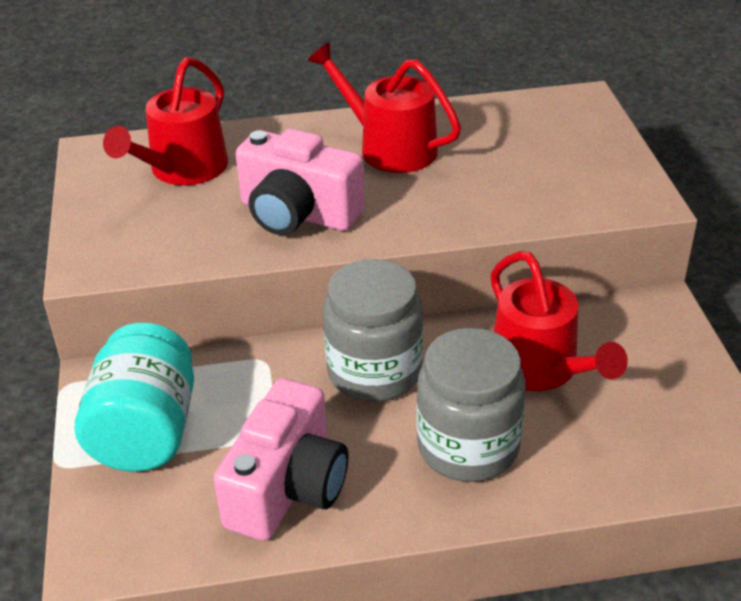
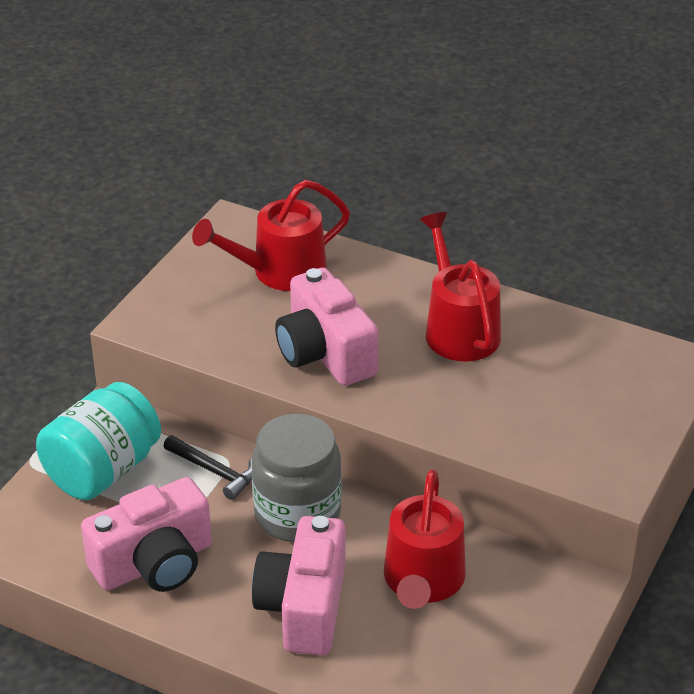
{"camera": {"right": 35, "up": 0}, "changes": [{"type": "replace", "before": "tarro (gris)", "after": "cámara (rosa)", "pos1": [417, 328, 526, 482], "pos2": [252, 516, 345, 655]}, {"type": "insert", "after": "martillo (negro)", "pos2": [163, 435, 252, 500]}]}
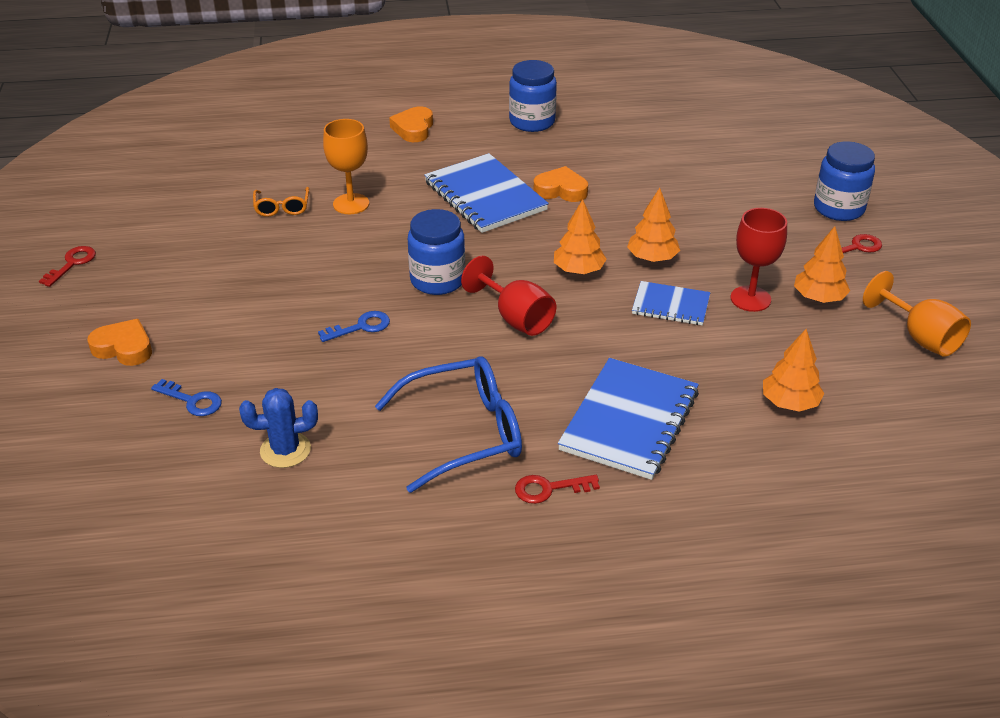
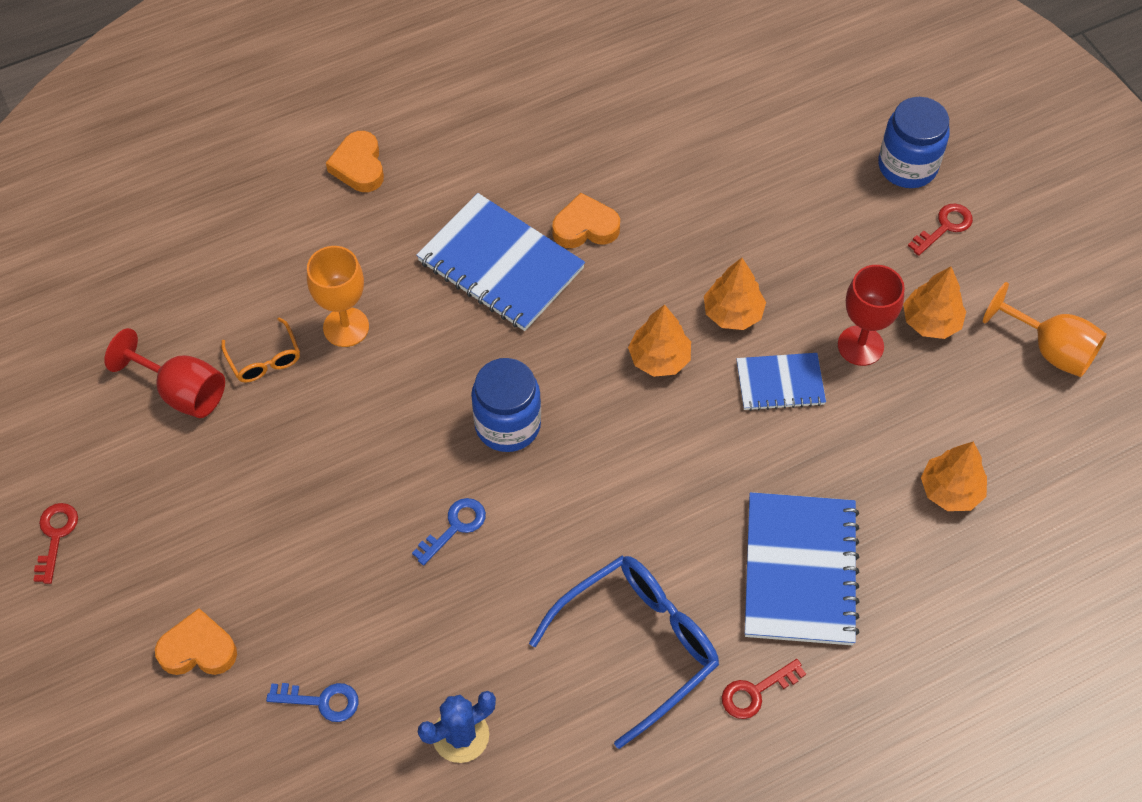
{"camera": {"right": -20, "up": 20}, "changes": [{"type": "delete", "before": "tarro (azul)", "pos1": [509, 60, 557, 132]}, {"type": "move", "before": "copa (rojo)", "pos1": [461, 256, 556, 336], "pos2": [104, 328, 225, 418]}]}
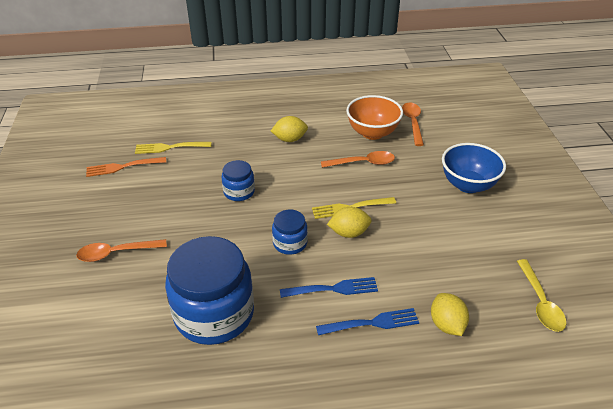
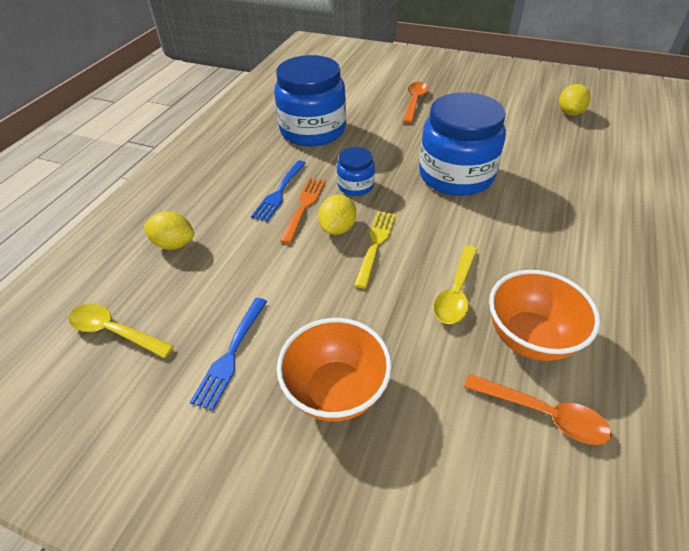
{"camera": {"right": 120, "up": 5}, "changes": [{"type": "move", "before": "limón (amarillo)", "pos1": [271, 116, 308, 142], "pos2": [559, 84, 591, 116]}, {"type": "delete", "before": "tenedor (amarillo)", "pos1": [135, 142, 212, 154]}, {"type": "recolor", "before": "cuenco (azul)", "after": "cuenco (naranja)", "pos1": [442, 143, 506, 193], "pos2": [277, 318, 392, 422]}, {"type": "recolor", "before": "cuchara (naranja)", "after": "cuchara (amarillo)", "pos1": [321, 151, 395, 168], "pos2": [433, 245, 478, 324]}, {"type": "move", "before": "tenedor (naranja)", "pos1": [86, 157, 166, 177], "pos2": [280, 178, 326, 244]}, {"type": "resize", "before": "tarro (azul)", "pos1": [221, 160, 255, 201], "pos2": [419, 92, 506, 196], "scale": 2.07}, {"type": "move", "before": "tenedor (azul)", "pos1": [316, 308, 419, 335], "pos2": [190, 298, 267, 411]}]}
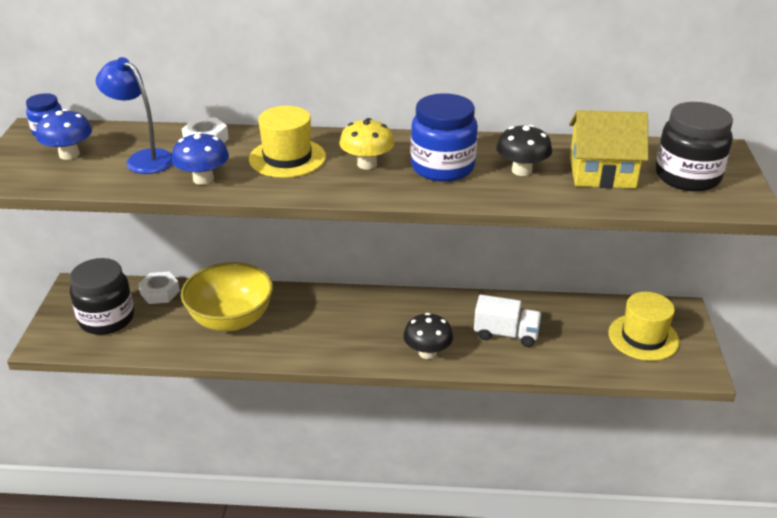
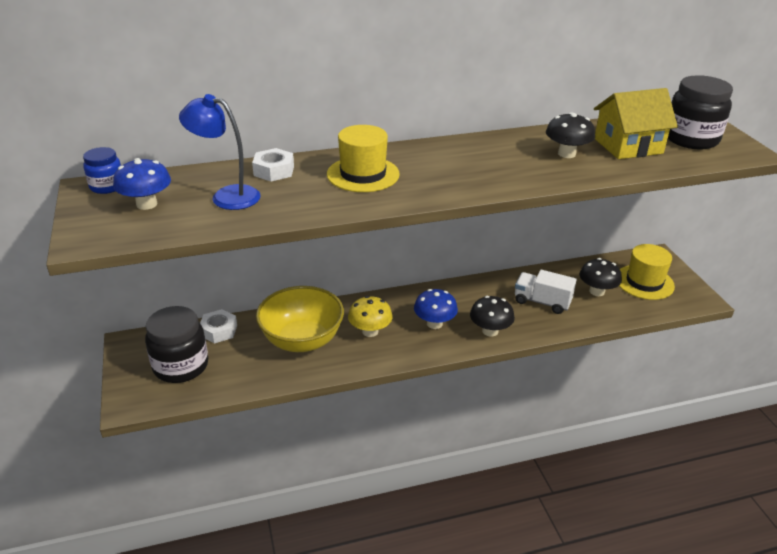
{"camera": {"right": -20, "up": 0}, "changes": [{"type": "delete", "before": "tarro (azul)", "pos1": [411, 93, 478, 182]}, {"type": "move", "before": "seta (amarillo)", "pos1": [339, 118, 394, 169], "pos2": [348, 296, 393, 337]}, {"type": "move", "before": "seta (azul)", "pos1": [172, 132, 229, 185], "pos2": [414, 289, 458, 329]}, {"type": "rotate", "before": "camión (blanco)", "pos1": [474, 295, 542, 347], "pos2": [515, 270, 577, 314], "turn": -150}, {"type": "insert", "after": "seta (negro)", "pos2": [579, 258, 622, 296]}]}
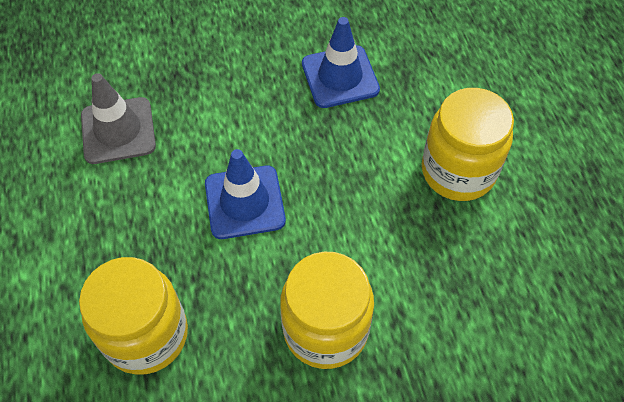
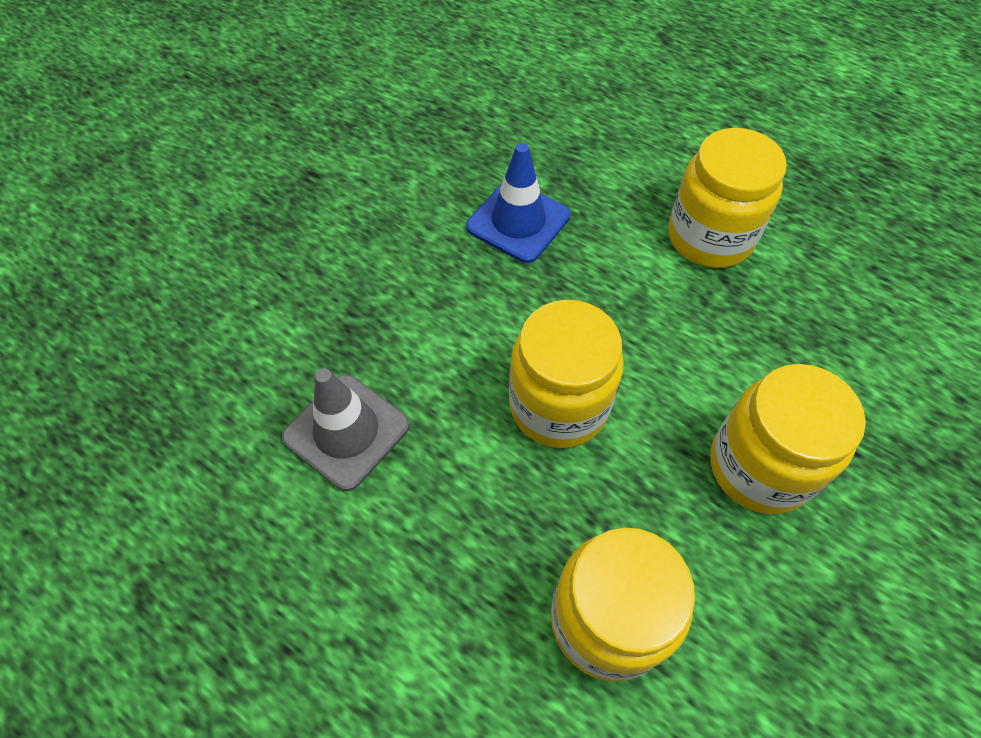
{"camera": {"right": -40, "up": 0}, "changes": [{"type": "replace", "before": "cono de tráfico (azul)", "after": "tarro (amarillo)", "pos1": [205, 149, 286, 239], "pos2": [509, 300, 624, 448]}]}
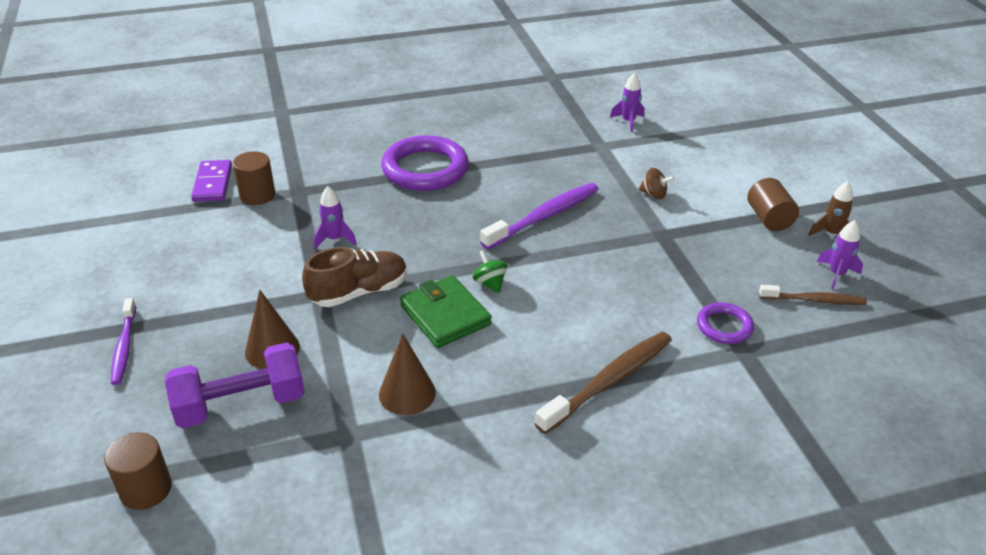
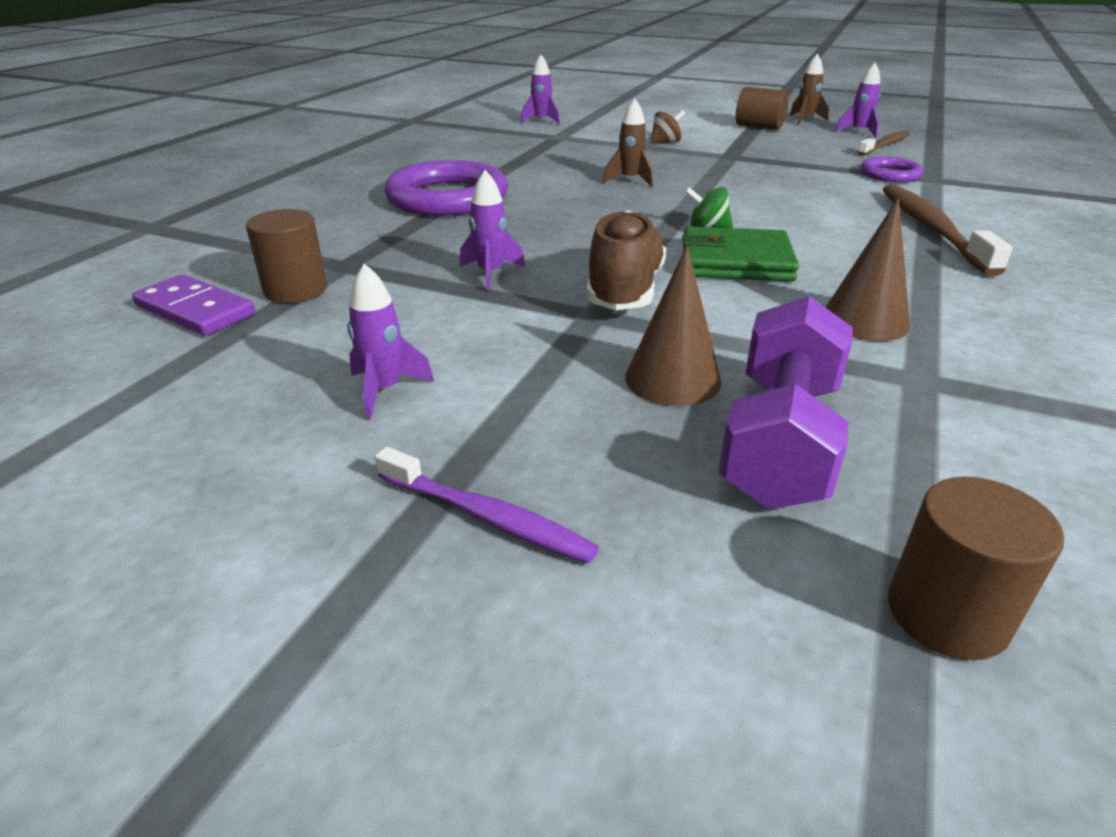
{"camera": {"right": -50, "up": -5}, "changes": [{"type": "replace", "before": "cepillo de dientes (morado)", "after": "cohete (marrón)", "pos1": [480, 183, 599, 249], "pos2": [603, 98, 653, 187]}, {"type": "insert", "after": "cohete (morado)", "pos2": [347, 264, 434, 419]}]}
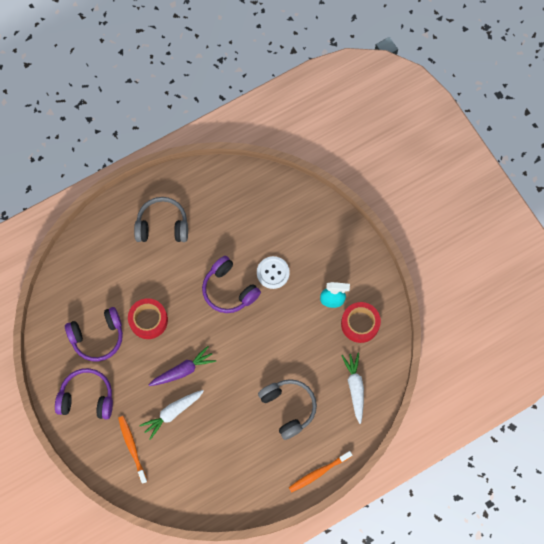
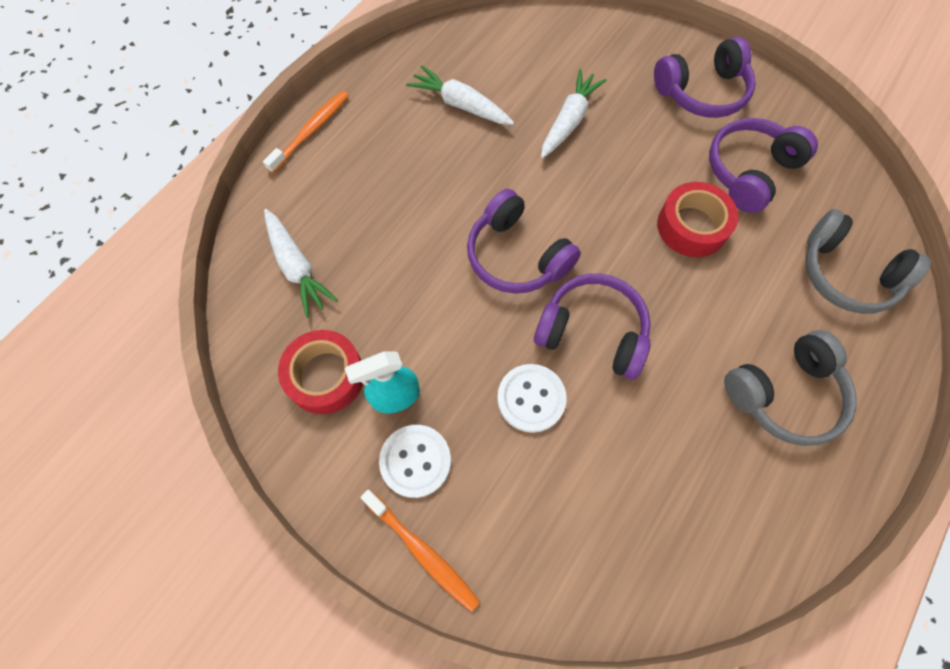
{"camera": {"right": 155, "up": -5}, "changes": [{"type": "delete", "before": "zanahoria (morado)", "pos1": [149, 346, 216, 386]}, {"type": "move", "before": "auriculares (gris)", "pos1": [258, 379, 317, 440], "pos2": [806, 209, 931, 314]}, {"type": "move", "before": "cepillo de dientes (naranja)", "pos1": [118, 416, 147, 484], "pos2": [361, 490, 480, 612]}, {"type": "insert", "after": "zanahoria (blanco)", "pos2": [406, 65, 514, 125]}, {"type": "insert", "after": "auriculares (morado)", "pos2": [467, 189, 581, 294]}, {"type": "insert", "after": "botón (blanco)", "pos2": [379, 425, 451, 498]}]}
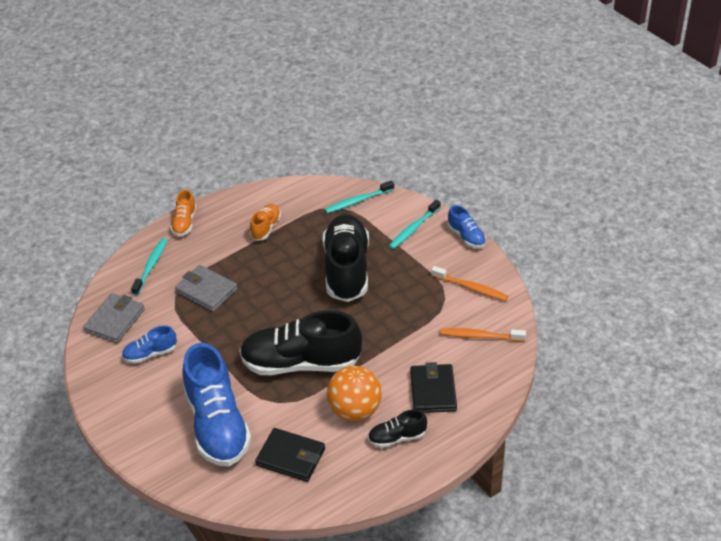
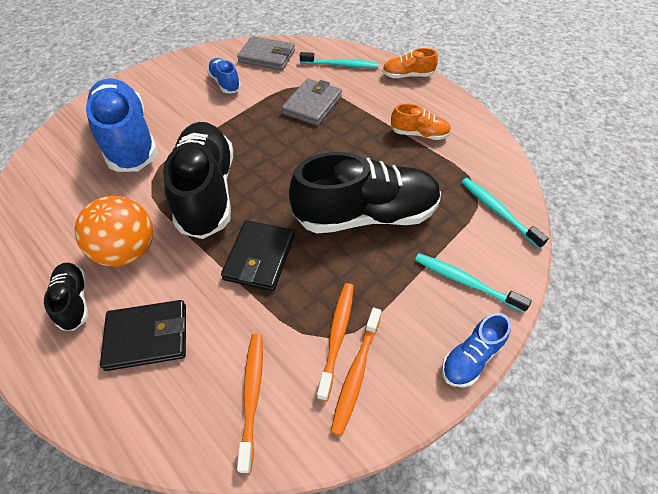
{"camera": {"right": 80, "up": 10}, "changes": [{"type": "rotate", "before": "zapato (azul)", "pos1": [182, 343, 252, 466], "pos2": [86, 78, 158, 172], "turn": 90}, {"type": "move", "before": "cartera (negro)", "pos1": [255, 428, 325, 482], "pos2": [221, 220, 294, 291]}, {"type": "insert", "after": "cepillo de dientes (naranja)", "pos2": [317, 283, 354, 401]}]}
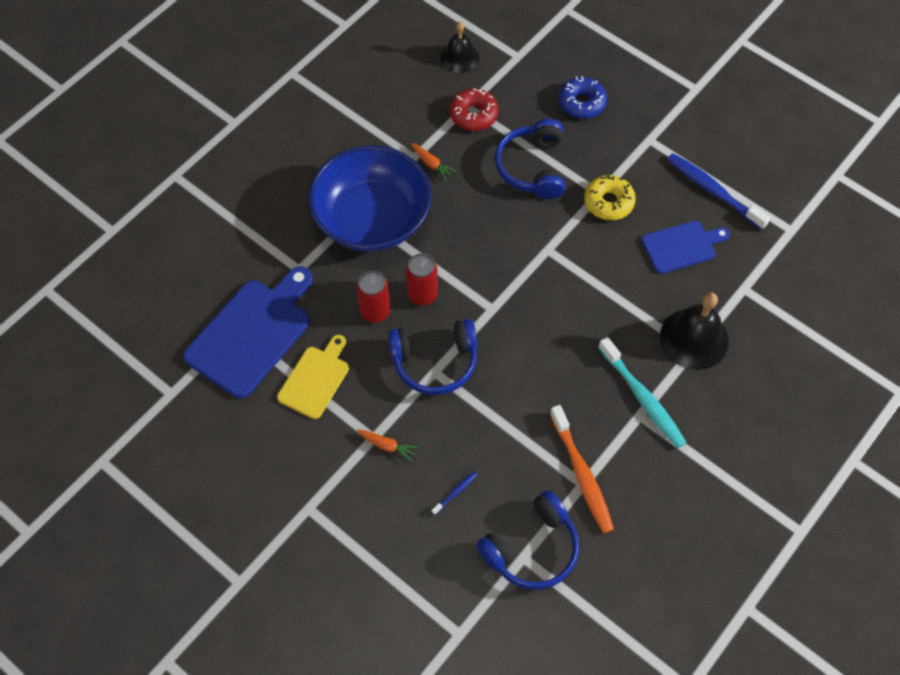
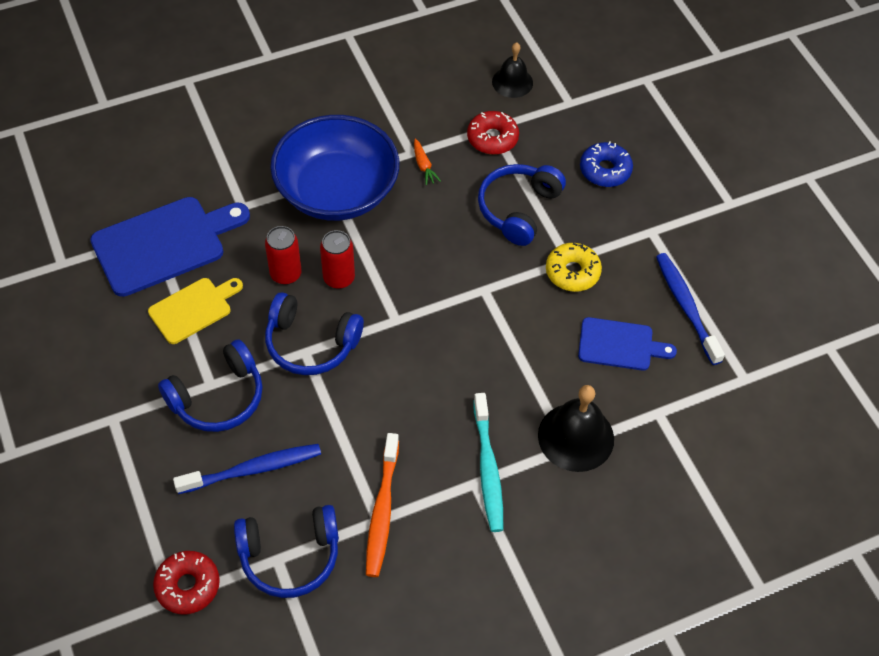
{"camera": {"right": 25, "up": -5}, "changes": [{"type": "replace", "before": "zanahoria (naranja)", "after": "auriculares (azul)", "pos1": [357, 430, 418, 462], "pos2": [158, 339, 263, 432]}, {"type": "resize", "before": "cepillo de dientes (azul)", "pos1": [431, 471, 478, 515], "pos2": [173, 444, 321, 494], "scale": 2.27}, {"type": "insert", "after": "rosquilla (rojo)", "pos2": [153, 551, 220, 614]}]}
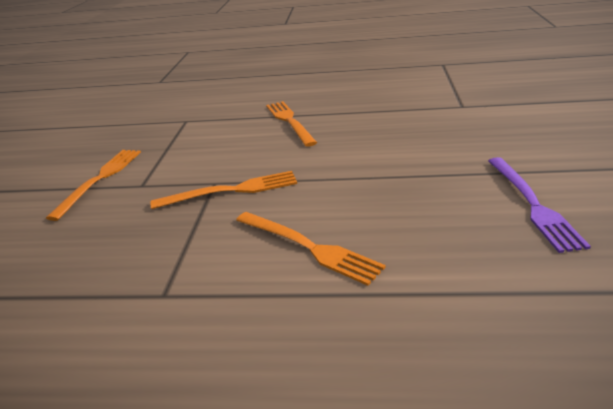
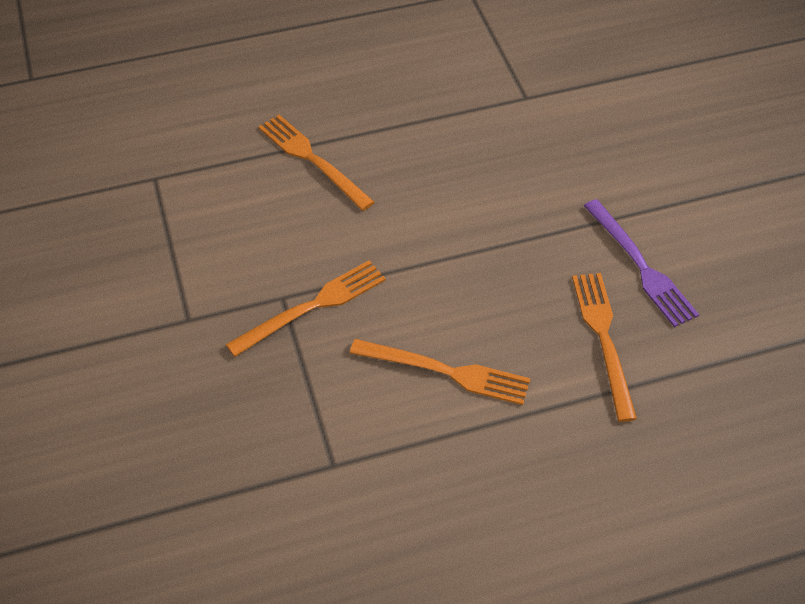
{"camera": {"right": -25, "up": 20}, "changes": [{"type": "move", "before": "tenedor (naranja)", "pos1": [46, 150, 141, 221], "pos2": [572, 273, 637, 422]}]}
